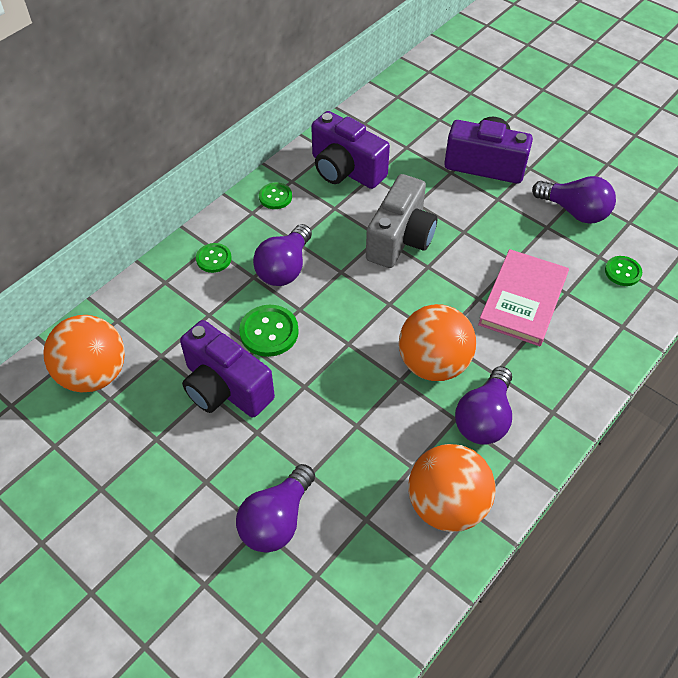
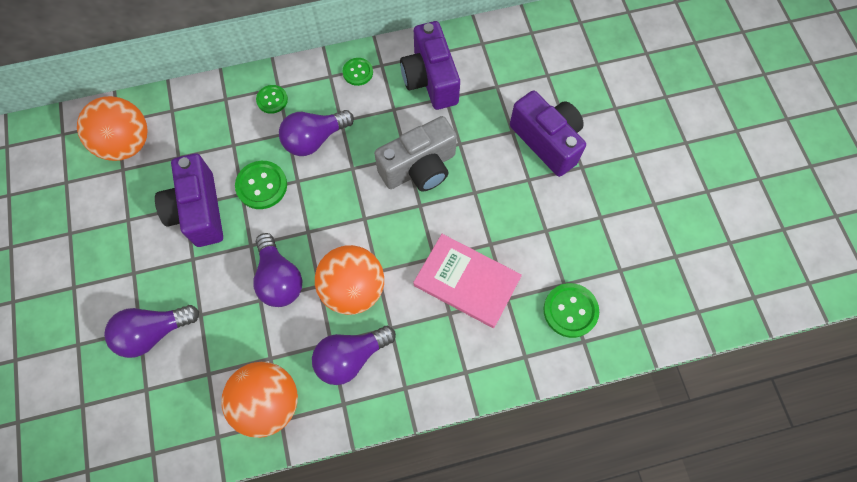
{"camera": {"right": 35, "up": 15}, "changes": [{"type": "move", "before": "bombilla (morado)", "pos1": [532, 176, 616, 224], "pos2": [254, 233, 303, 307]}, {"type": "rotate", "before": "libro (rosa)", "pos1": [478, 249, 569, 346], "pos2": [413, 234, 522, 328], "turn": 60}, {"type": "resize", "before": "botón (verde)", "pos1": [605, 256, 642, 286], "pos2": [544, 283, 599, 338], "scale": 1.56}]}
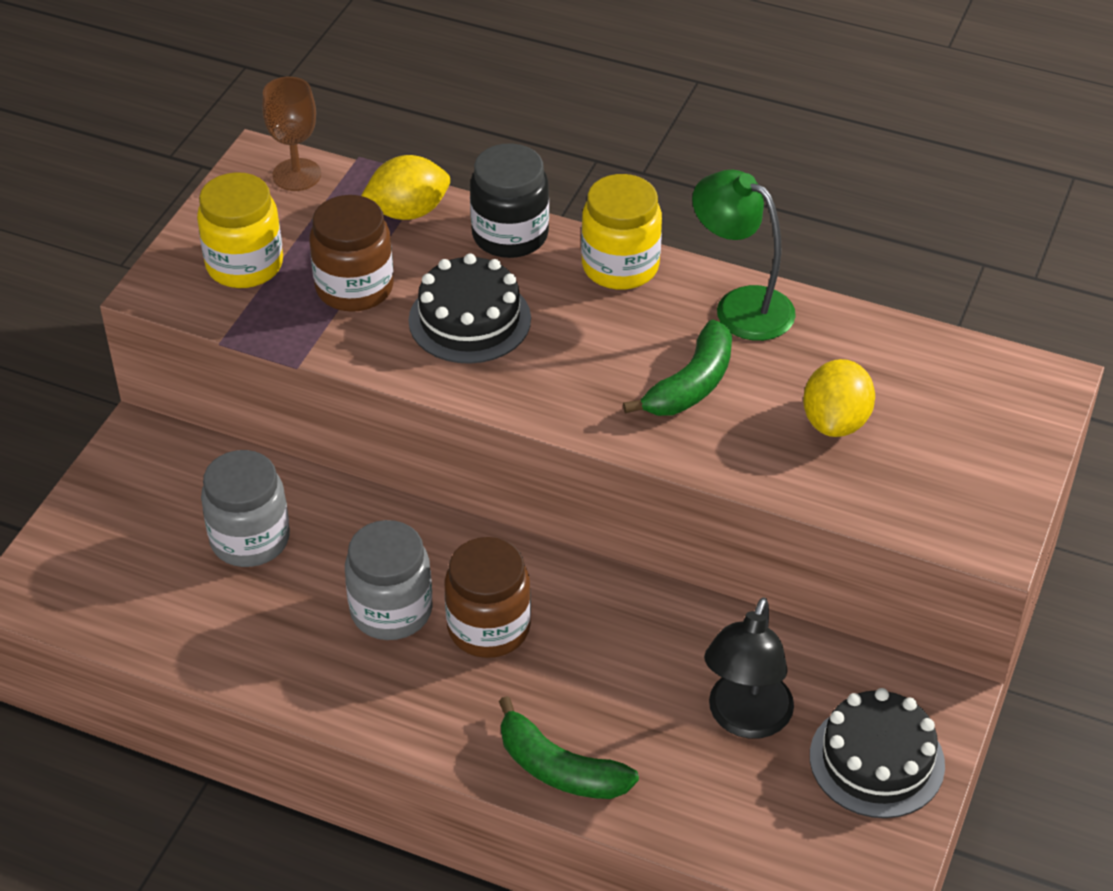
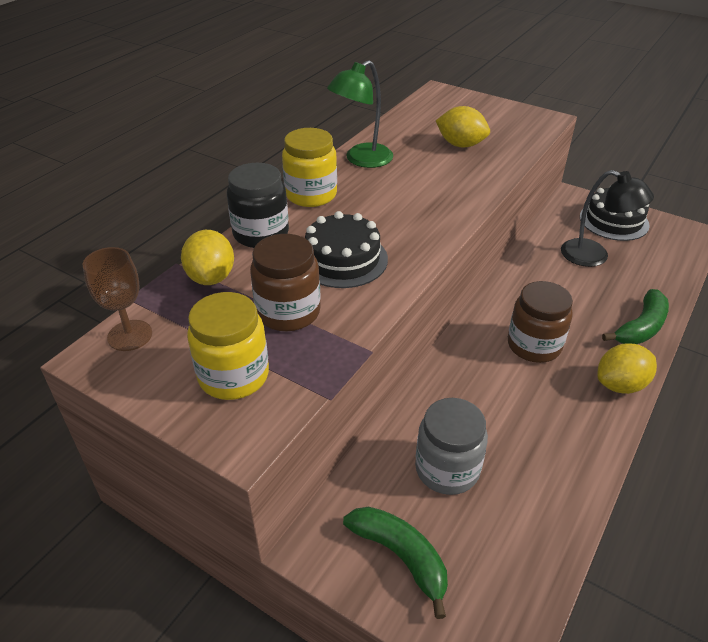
{"camera": {"right": -80, "up": -5}, "changes": [{"type": "move", "before": "plátano (verde)", "pos1": [623, 320, 732, 416], "pos2": [343, 507, 448, 619]}, {"type": "delete", "before": "tarro (gris)", "pos1": [345, 520, 433, 640]}, {"type": "insert", "after": "limón (amarillo)", "pos2": [597, 344, 657, 394]}]}
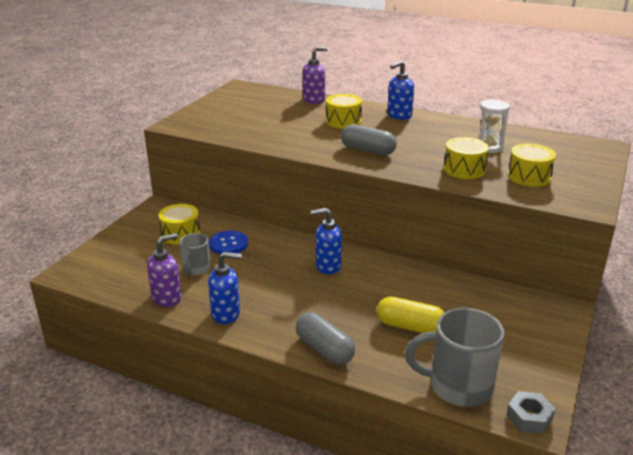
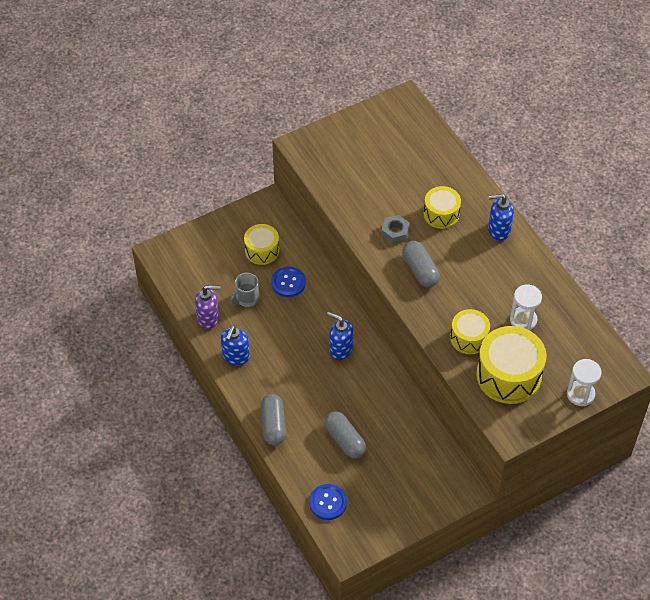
{"camera": {"right": 35, "up": 25}, "changes": [{"type": "delete", "before": "dispensador de jabón (morado)", "pos1": [303, 47, 328, 104]}, {"type": "resize", "before": "tambor (amarillo)", "pos1": [508, 144, 556, 187], "pos2": [476, 326, 547, 404], "scale": 1.69}, {"type": "rotate", "before": "dispensador de jabón (azul)", "pos1": [208, 252, 242, 324], "pos2": [221, 325, 250, 366], "turn": 75}, {"type": "recolor", "before": "cápsula (amarillo)", "after": "cápsula (gris)", "pos1": [377, 297, 445, 333], "pos2": [324, 411, 366, 458]}, {"type": "replace", "before": "taza (gris)", "after": "botón (azul)", "pos1": [405, 308, 504, 407], "pos2": [309, 484, 347, 520]}, {"type": "move", "before": "tuerca (gris)", "pos1": [506, 391, 555, 434], "pos2": [381, 215, 410, 244]}, {"type": "insert", "after": "reloj de arena (blanco)", "pos2": [567, 359, 602, 406]}]}
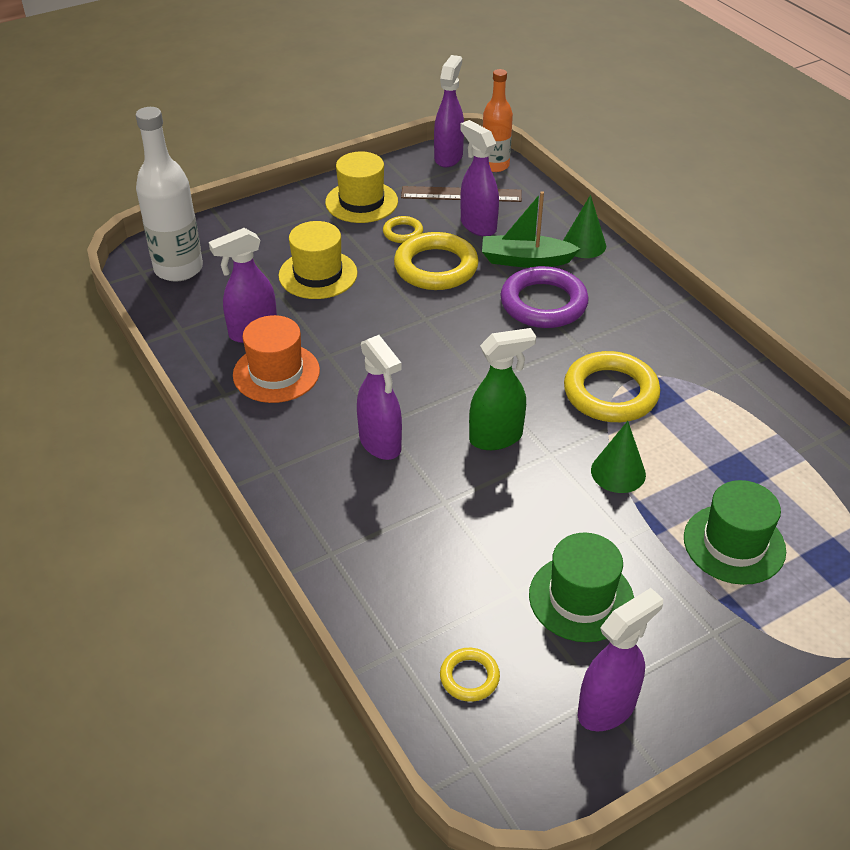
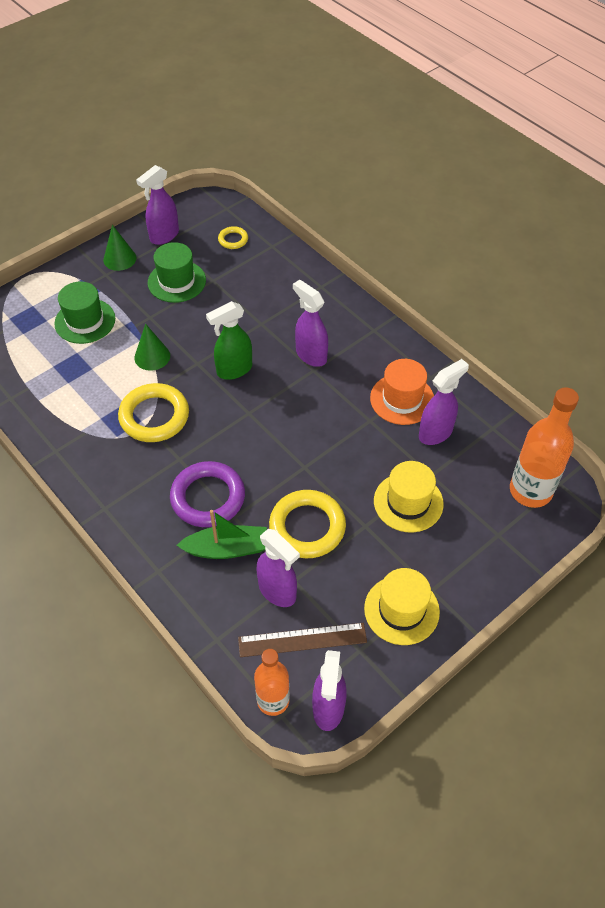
{"camera": {"right": 170, "up": 10}, "changes": [{"type": "recolor", "before": "botella (blanco)", "after": "botella (naranja)", "pos1": [136, 107, 203, 282], "pos2": [510, 387, 579, 508]}, {"type": "move", "before": "cono (verde)", "pos1": [563, 195, 606, 258], "pos2": [103, 225, 136, 271]}, {"type": "delete", "before": "anillo (amarillo)", "pos1": [383, 216, 423, 243]}]}
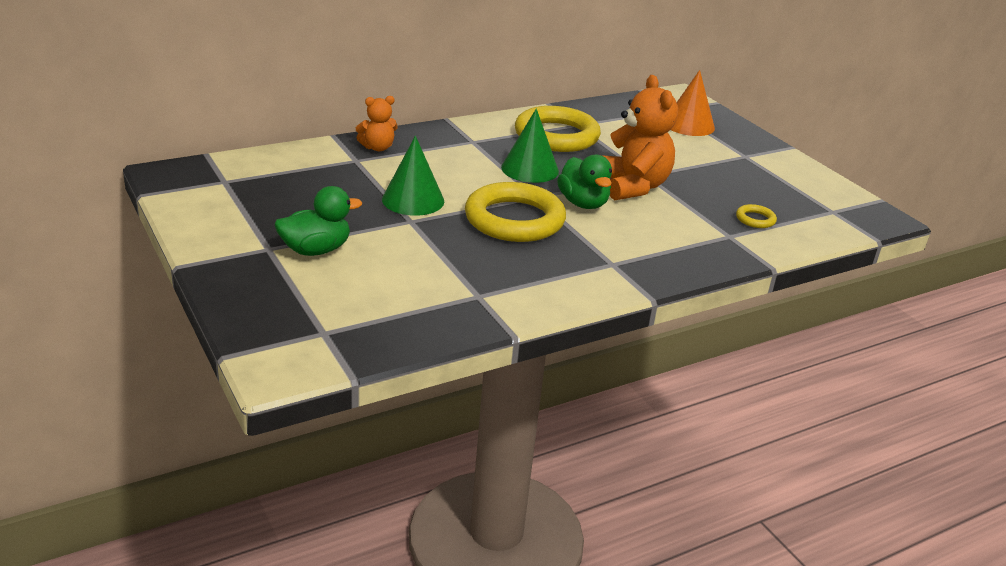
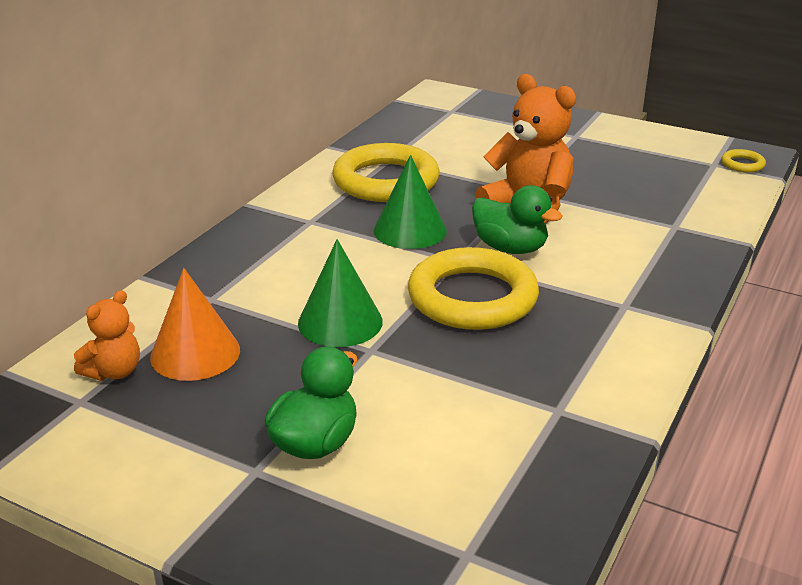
{"camera": {"right": -30, "up": 0}, "changes": [{"type": "move", "before": "cono (naranja)", "pos1": [671, 70, 715, 136], "pos2": [150, 268, 240, 381]}, {"type": "move", "before": "osito (naranja)", "pos1": [356, 96, 398, 151], "pos2": [74, 290, 140, 381]}, {"type": "move", "before": "anillo (amarillo)", "pos1": [736, 204, 777, 228], "pos2": [721, 149, 766, 172]}]}
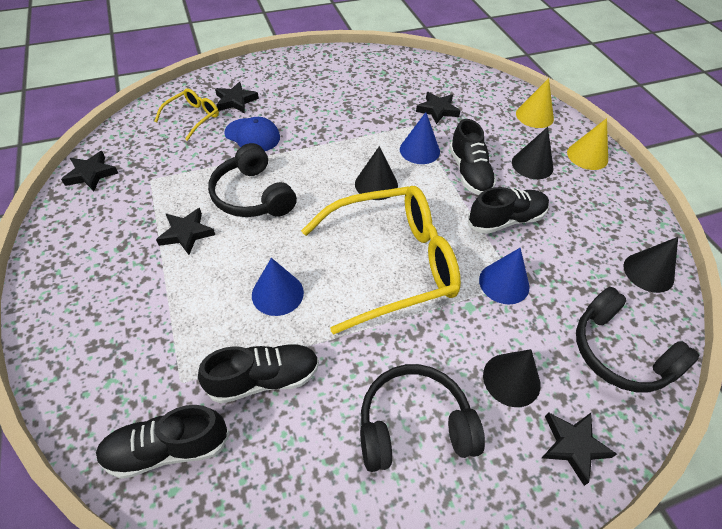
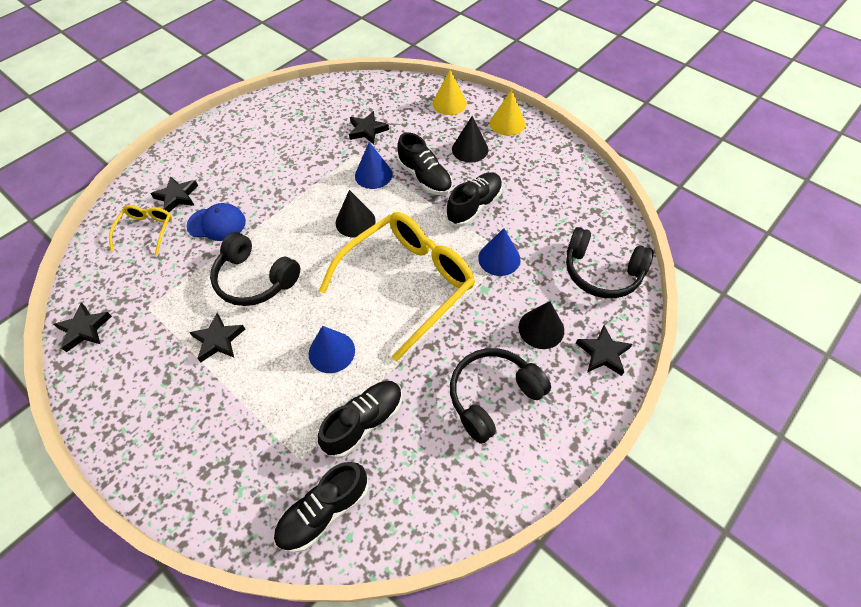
{"camera": {"right": -25, "up": 5}, "changes": [{"type": "delete", "before": "cono (negro)", "pos1": [624, 237, 678, 293]}]}
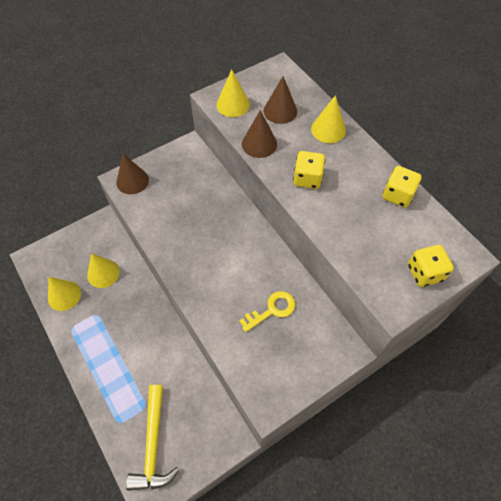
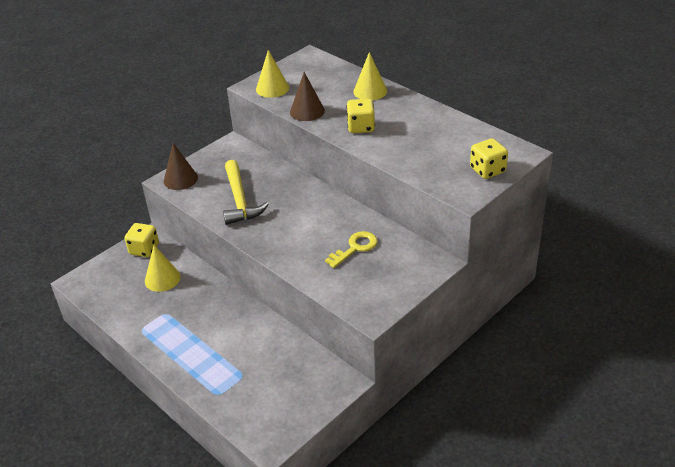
{"camera": {"right": -10, "up": -20}, "changes": [{"type": "delete", "before": "cono (marrón)", "pos1": [264, 76, 297, 124]}, {"type": "move", "before": "dado (amarillo)", "pos1": [382, 166, 422, 208], "pos2": [125, 223, 159, 257]}, {"type": "delete", "before": "cono (amarillo)", "pos1": [48, 277, 81, 311]}, {"type": "move", "before": "martillo (amarillo)", "pos1": [126, 385, 179, 491], "pos2": [223, 160, 269, 225]}]}
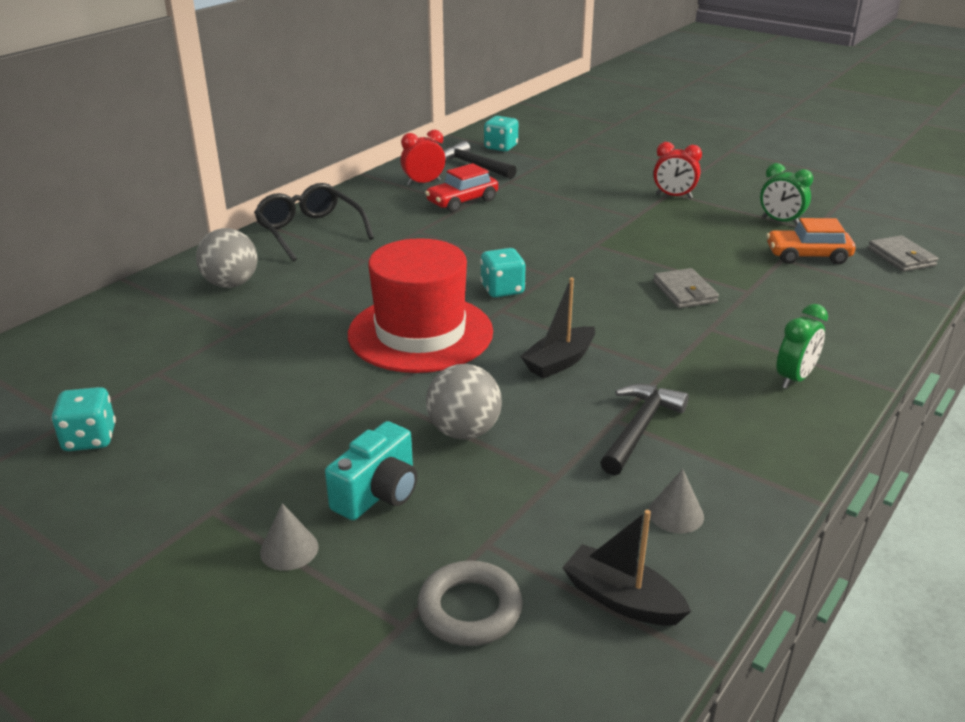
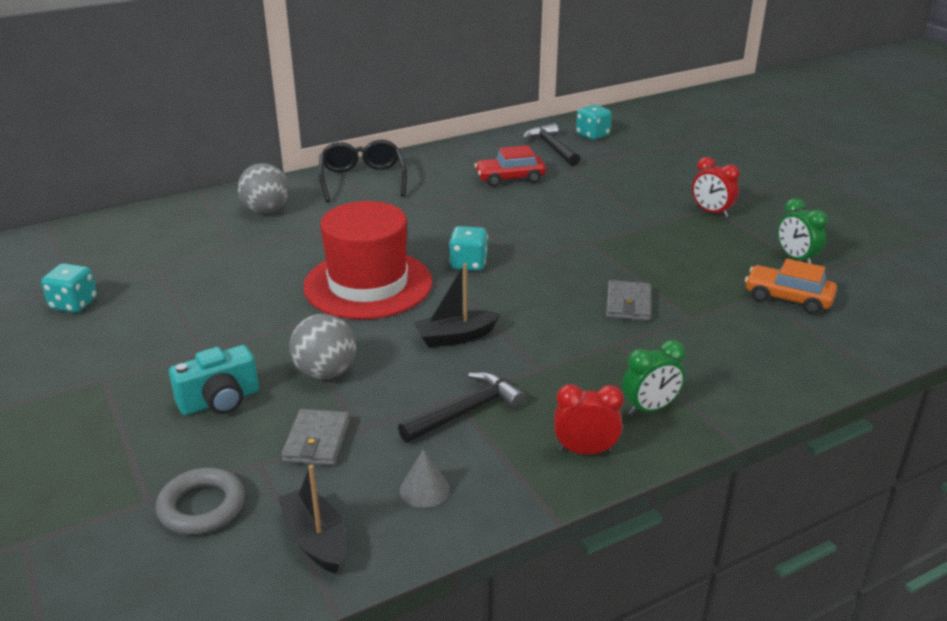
{"camera": {"right": 25, "up": 0}, "changes": [{"type": "move", "before": "despertador (rojo)", "pos1": [401, 130, 445, 186], "pos2": [554, 384, 624, 455]}, {"type": "move", "before": "cartera (gris)", "pos1": [868, 235, 939, 272], "pos2": [281, 409, 350, 466]}, {"type": "delete", "before": "cono (gris)", "pos1": [260, 503, 318, 571]}]}
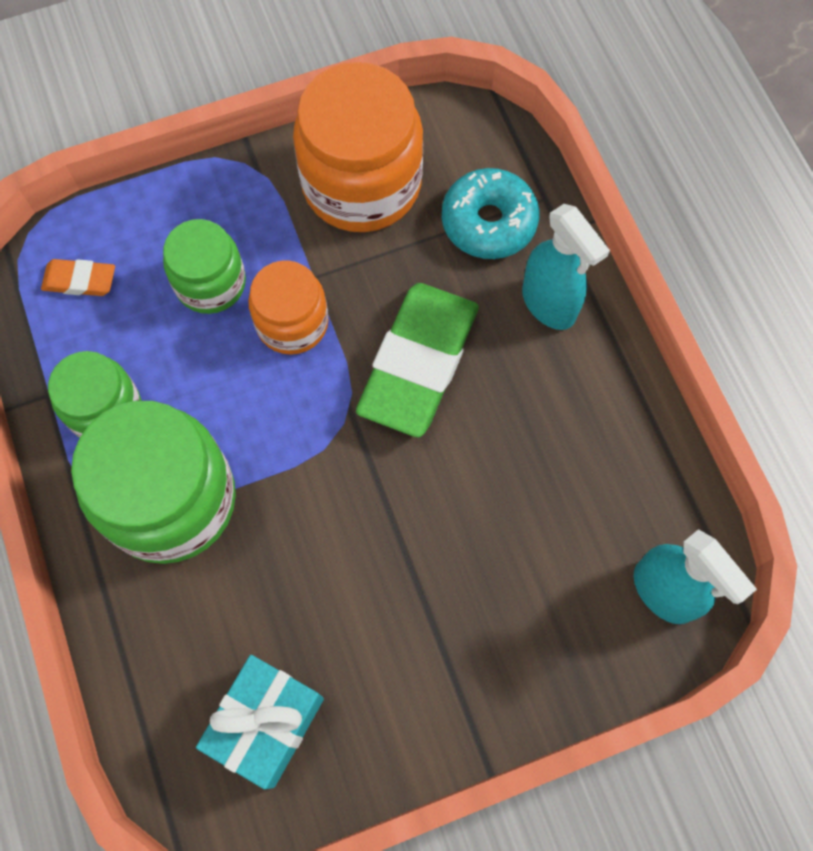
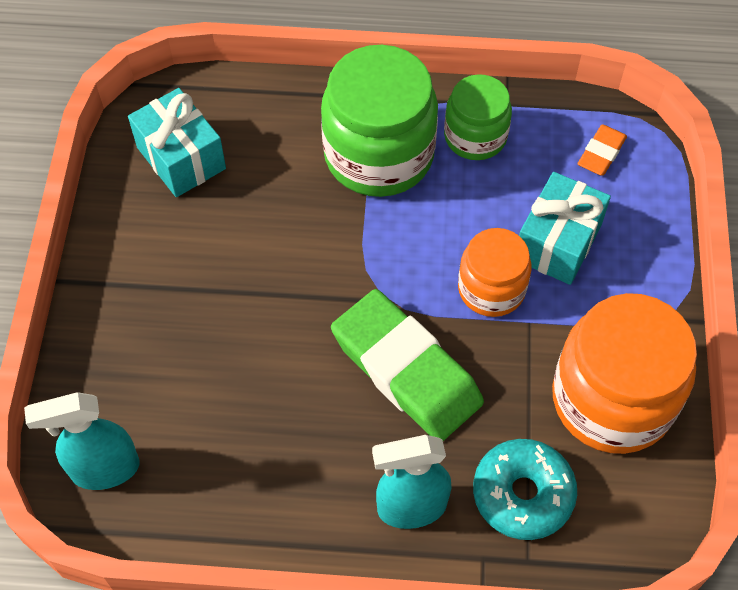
{"camera": {"right": 115, "up": -10}, "changes": [{"type": "replace", "before": "tarro (verde)", "after": "regalo (turquesa)", "pos1": [163, 219, 246, 314], "pos2": [519, 172, 611, 285]}]}
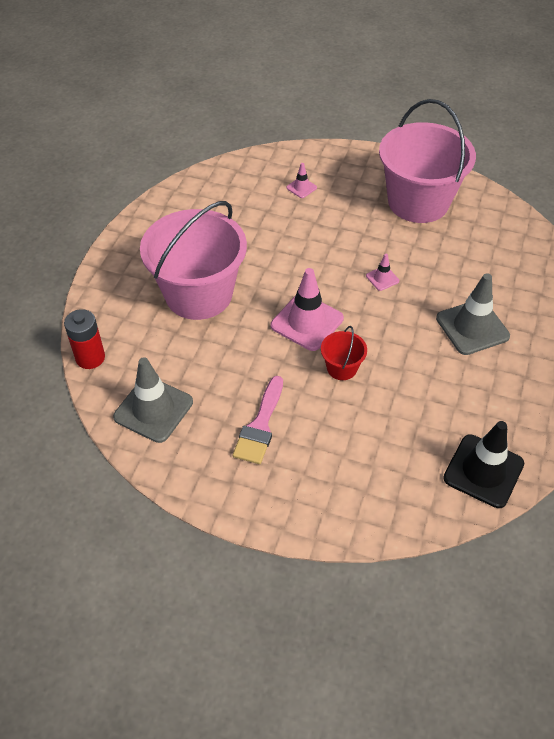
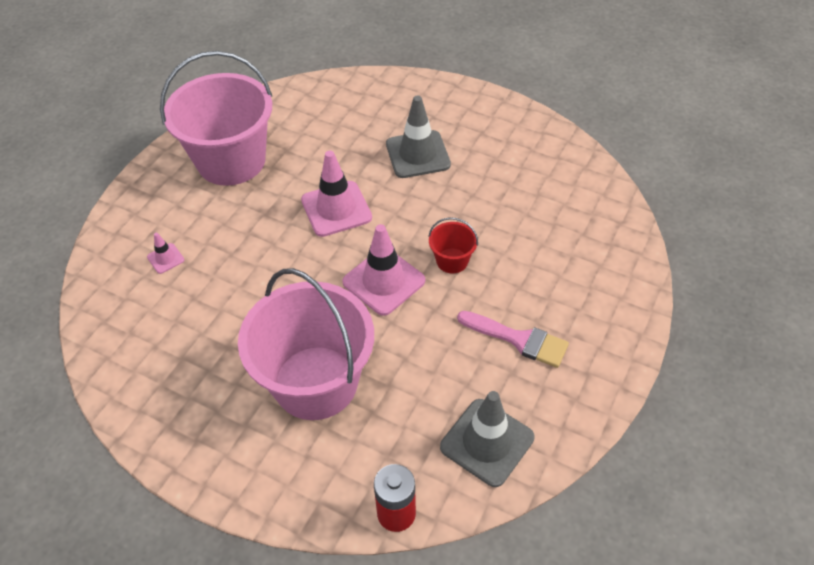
{"camera": {"right": -80, "up": 0}, "changes": [{"type": "resize", "before": "cono de tráfico (rosa)", "pos1": [366, 254, 399, 291], "pos2": [301, 151, 372, 237], "scale": 2.1}, {"type": "delete", "before": "cono de tráfico (negro)", "pos1": [443, 421, 524, 508]}]}
